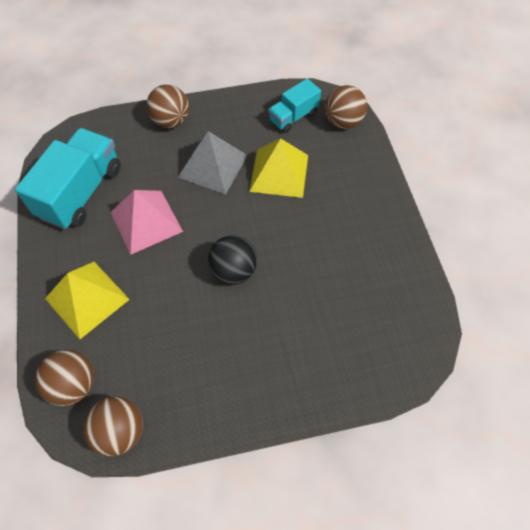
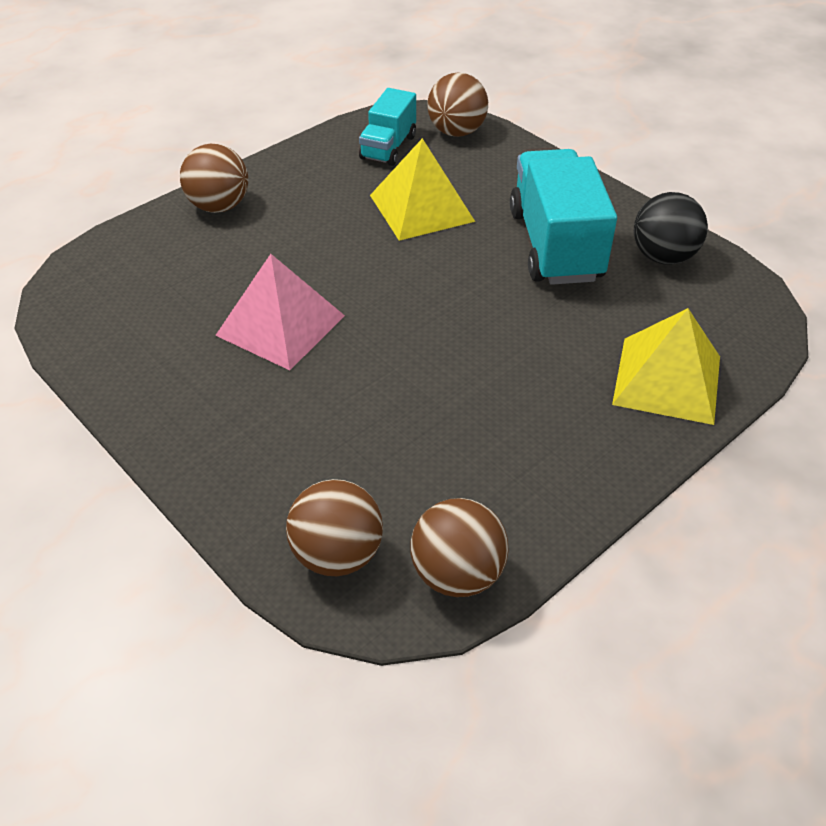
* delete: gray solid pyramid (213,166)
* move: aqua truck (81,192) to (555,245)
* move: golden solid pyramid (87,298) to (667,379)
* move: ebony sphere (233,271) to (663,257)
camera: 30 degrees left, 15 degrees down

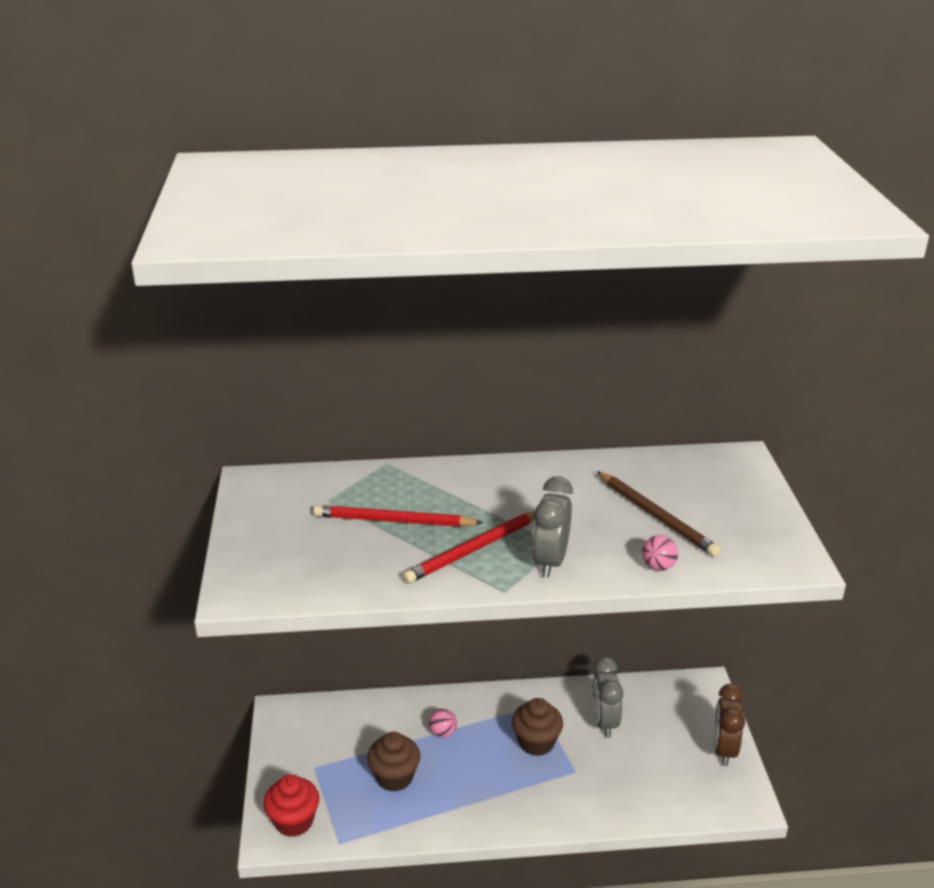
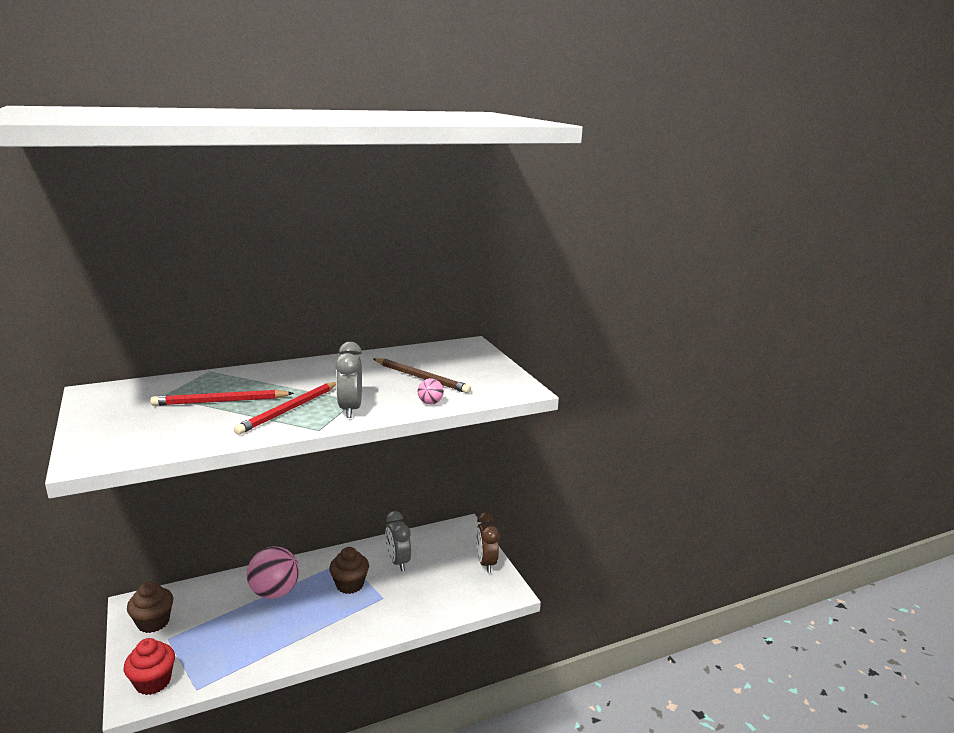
* move: russet muffin (394,777) to (153,622)
* resize: rosy sphere (443,732) = (275,592) x2.26
camera: 20 degrees left, 10 degrees down

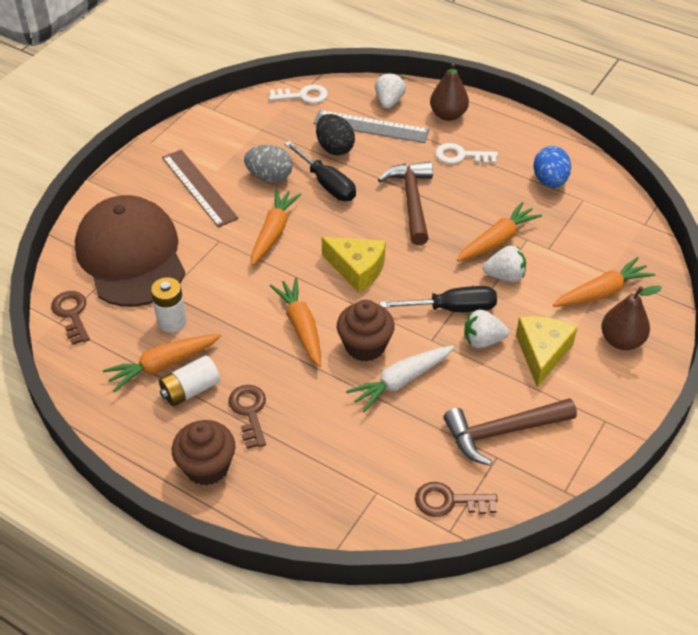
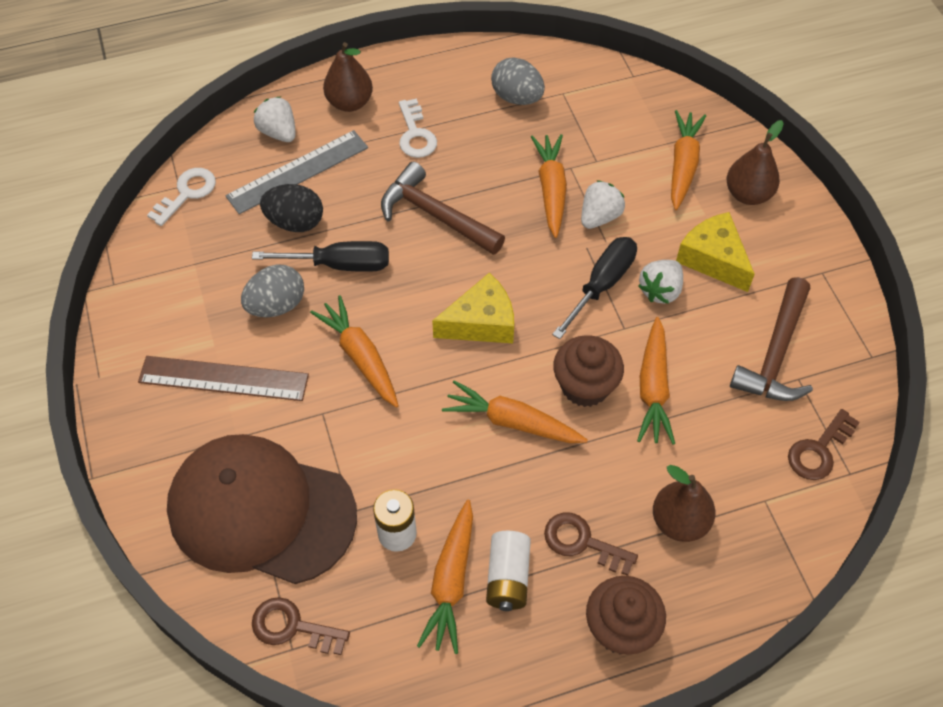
* insert: russet pear fruit (679,521)
* recolor: snow-white root vegetable (401,381) to orange-coloured root vegetable (653,388)
* recolor: blue toy egg (549,181) to gray toy egg (517,97)
* rotate: snow-white latchkey (461,156) = (415,134) 60 degrees counterclockwise
camera: 50 degrees left, 10 degrees up

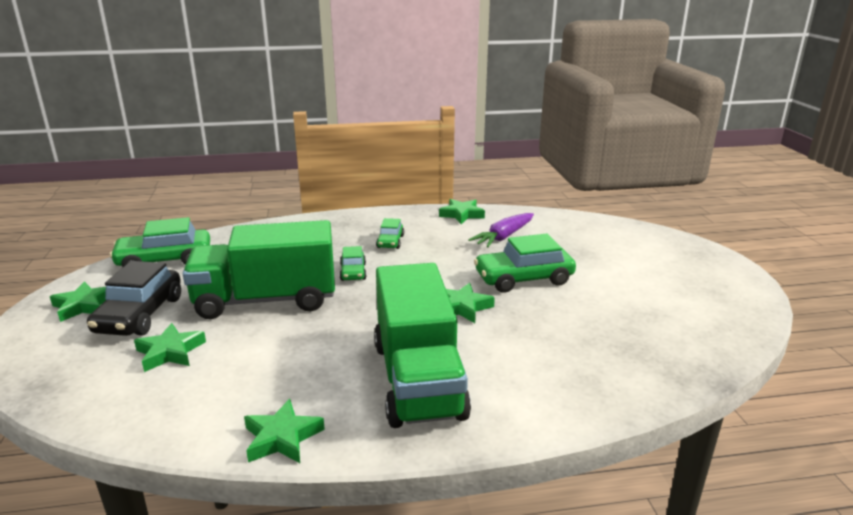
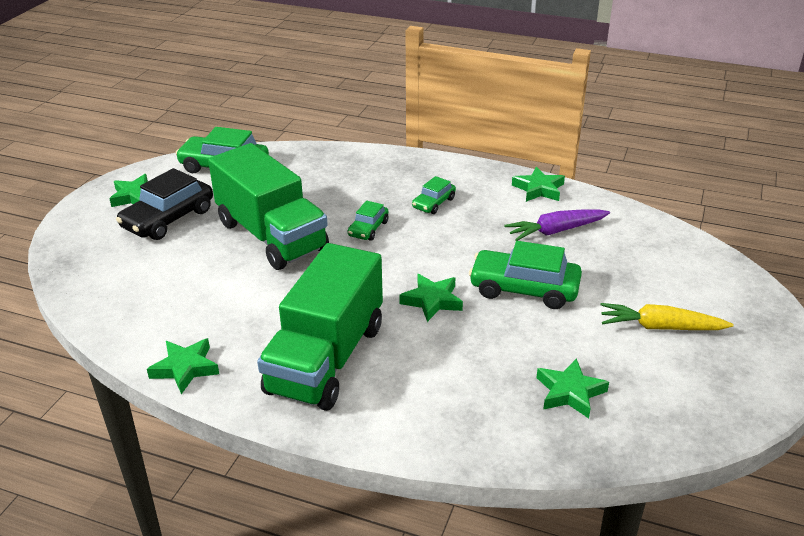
* insert: golden root vegetable (660,327)
* move: green star shape (170,352) to (570,392)
* rotate: green truck (266,300) = (271,236) 150 degrees counterclockwise
camera: 30 degrees right, 10 degrees up

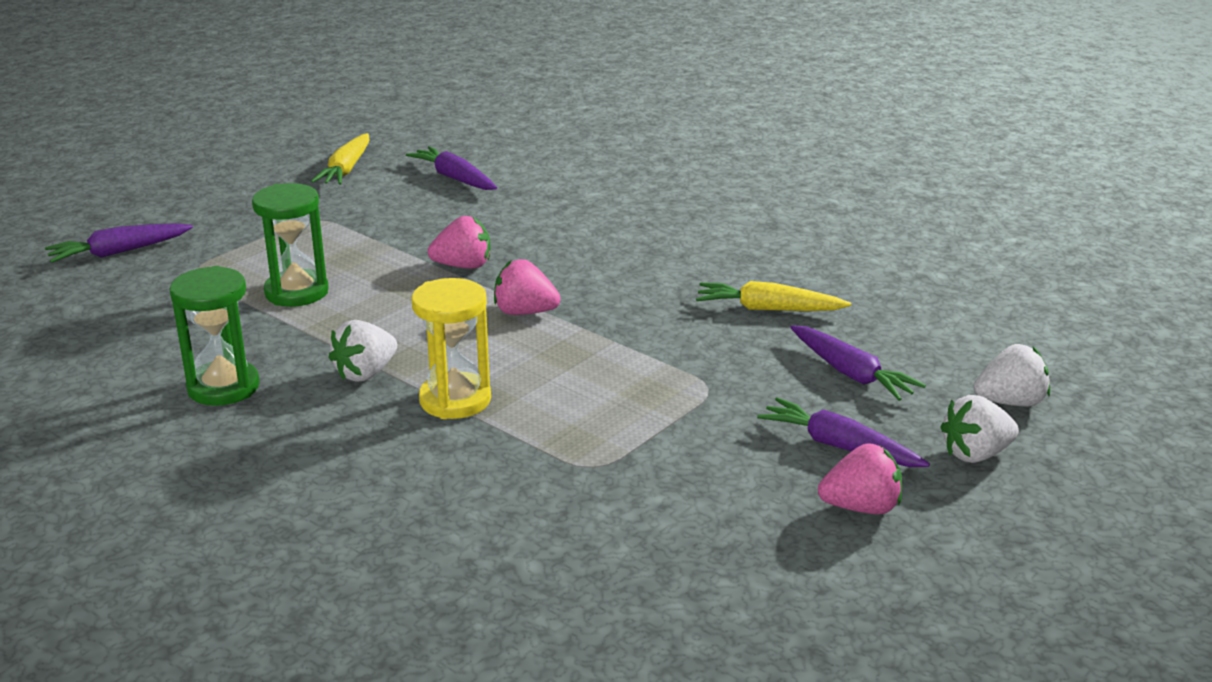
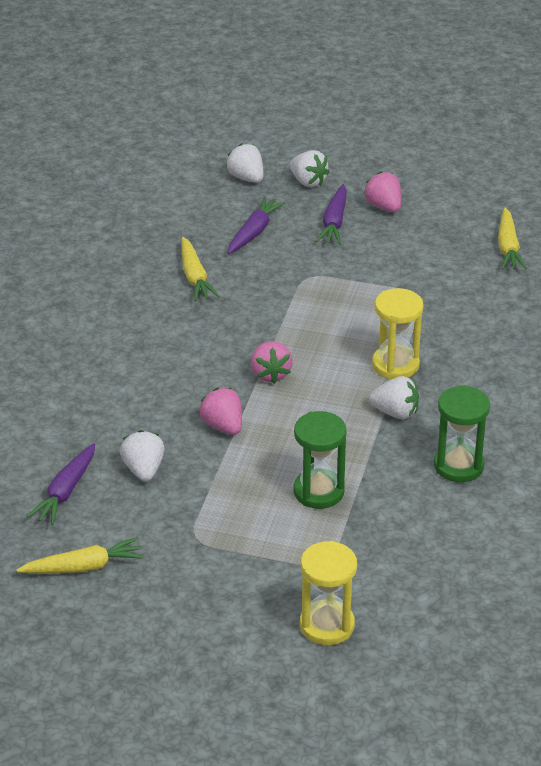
* insert: snow-white berry (143,470)
* insert: golden root vegetable (508,247)
* replace: violet root vegetable (119,252) to golden sand timer (327,625)
camera: 115 degrees left, 10 degrees up

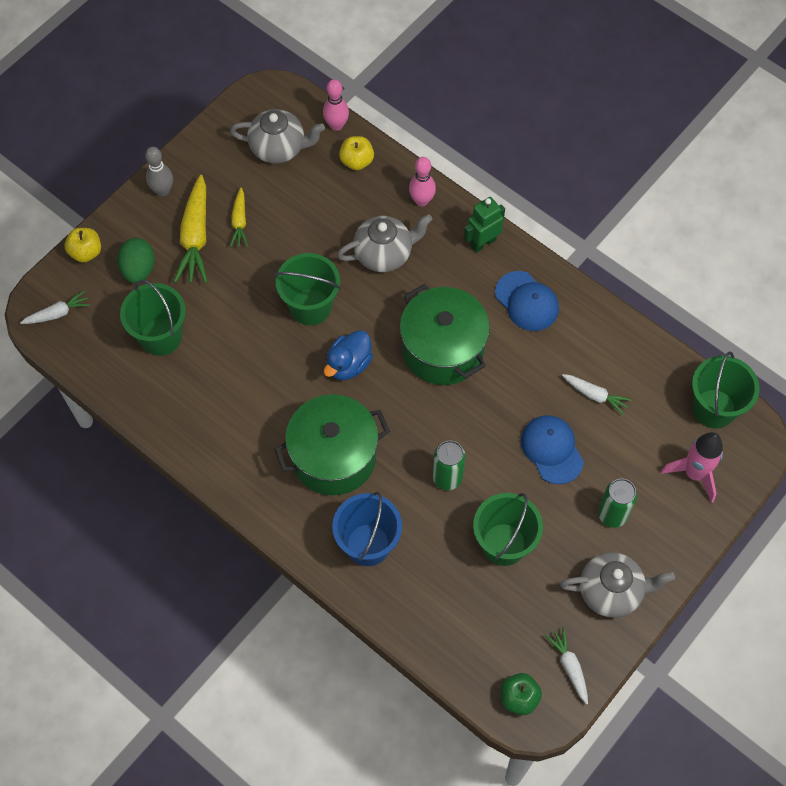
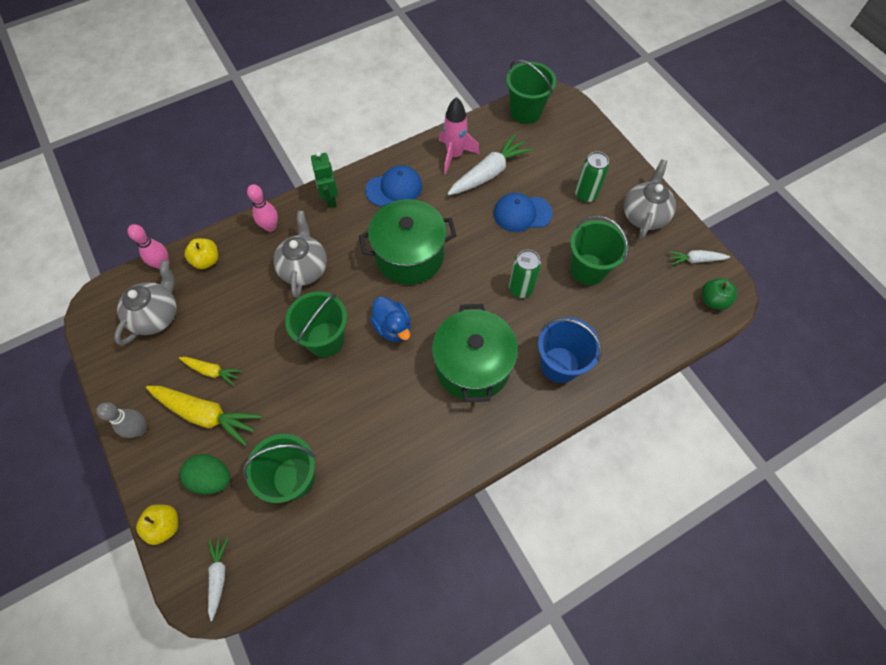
* move: rosy rocket (694,474) to (454,155)
* resize: snow-white root vegetable (595,395) = (489,173) x1.80
camera: 70 degrees left, 0 degrees up

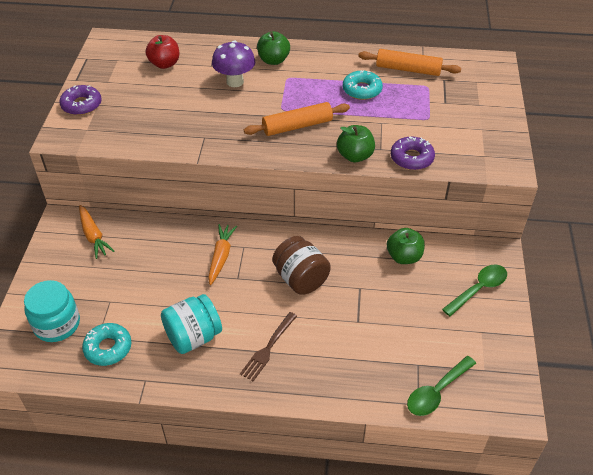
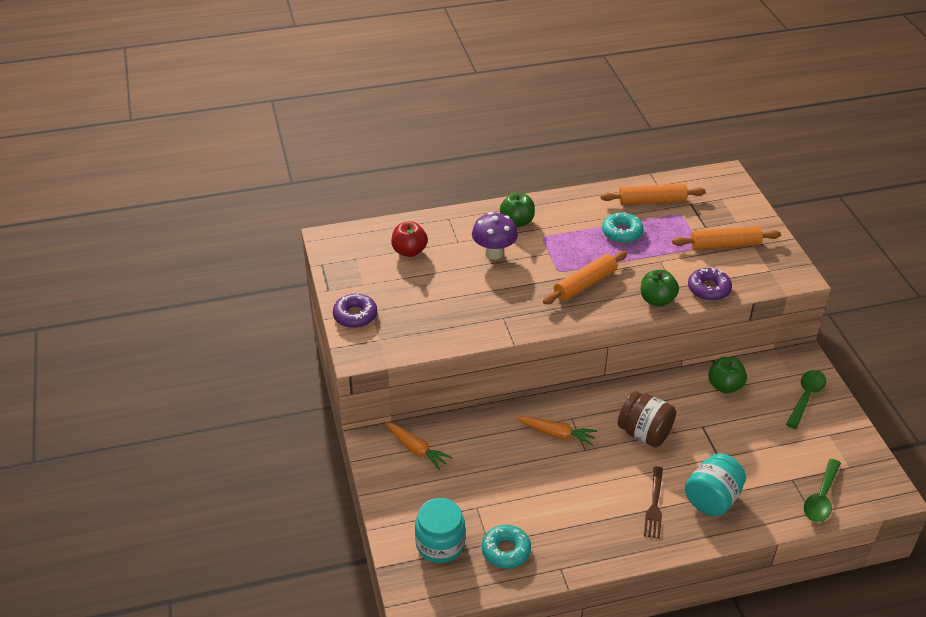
* insert: orange-coloured rolling pin (725,245)
* move: aqua jam jar (193,337) to (712,499)
* rotate: orange-coloured root vegetable (221,257) = (556,434) 120 degrees clockwise
camera: 20 degrees left, 5 degrees down

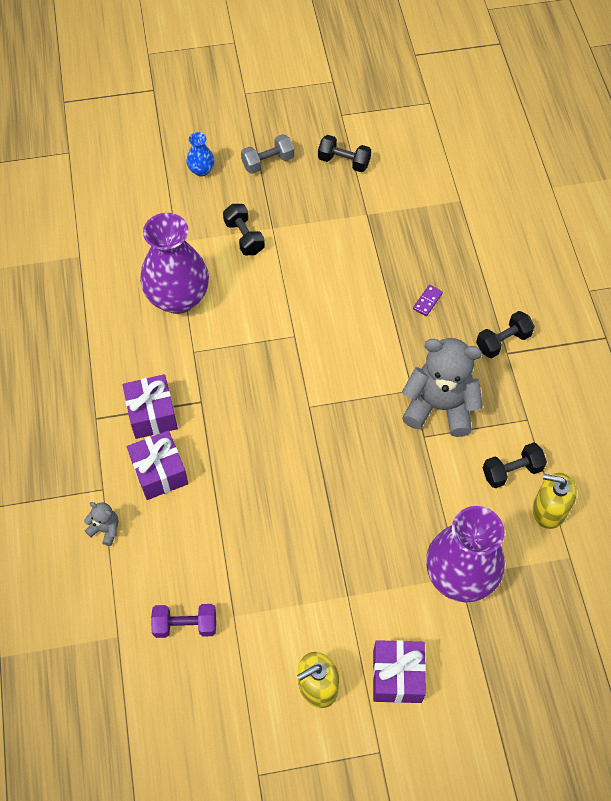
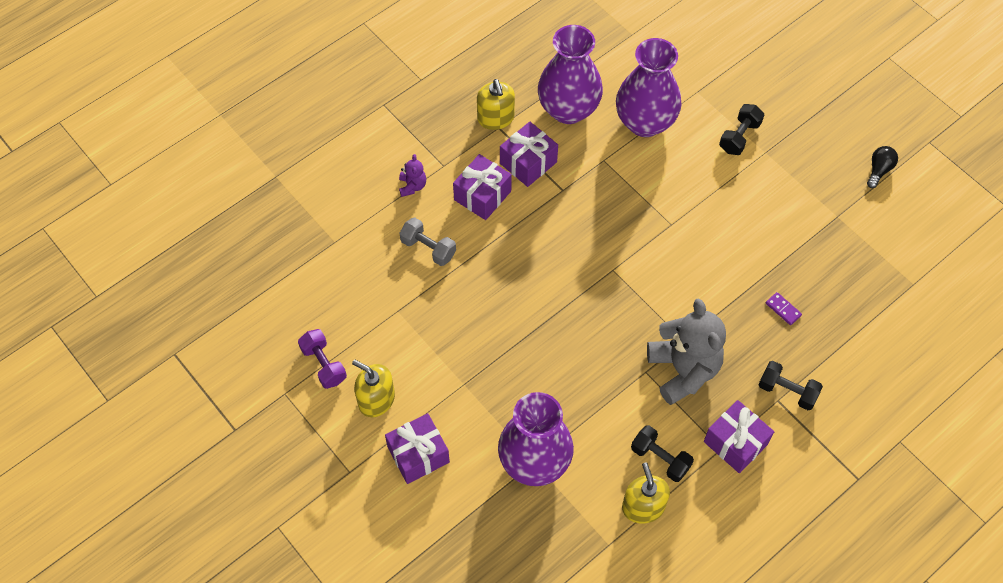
* delete: blue flower vase (201,170)
* insert: golden soap dispenser (495,118)
* insert: violet flower vase (568,109)
* insert: violet wrapped gift (735,443)
* move: violet hand weight (185,625) to (324,364)
* move: gray hand weight (268,162) to (428,248)
* replace: ebony hand weight (344,162) to ebony light bulb (879,170)
* recolor: gray teddy bear (105,529) to violet teddy bear (412,186)
* rotate: violet domino (427,301) = (783,309) 45 degrees clockwise
camera: 60 degrees right, 0 degrees up

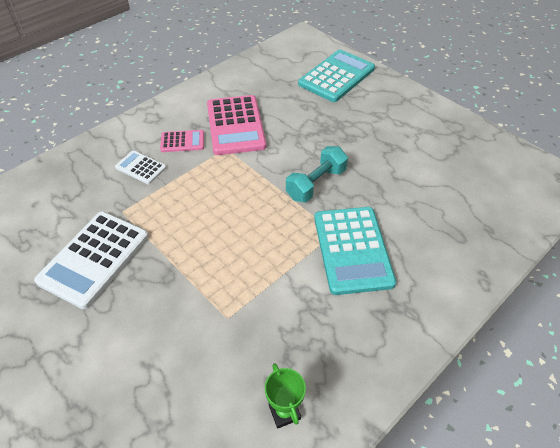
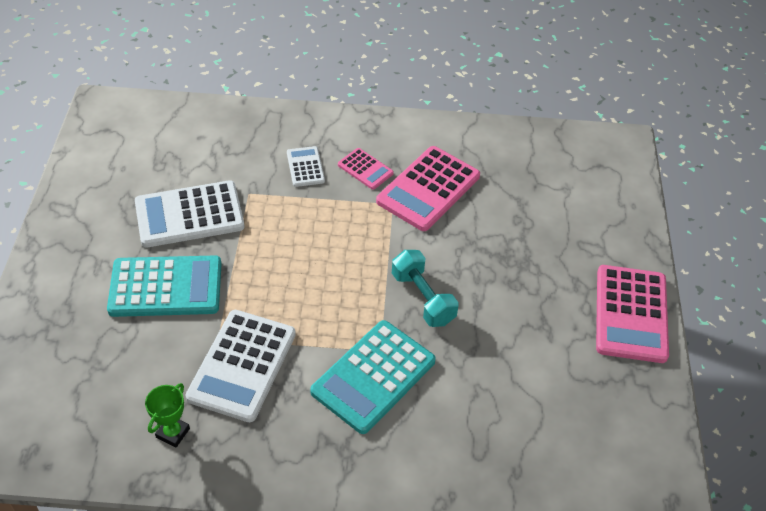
* insert: snow-white adding machine (242,365)
* insert: rosy adding machine (630,314)
* move: aqua adding machine (336,76) to (166,287)
* rotate: aqua hand weight (316,184) = (423,298) 60 degrees clockwise
camera: 45 degrees right, 0 degrees up

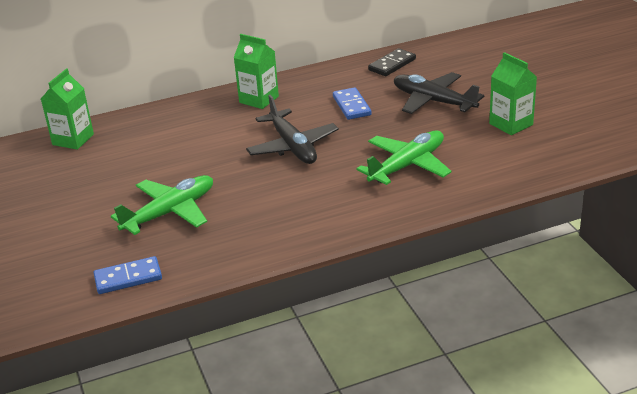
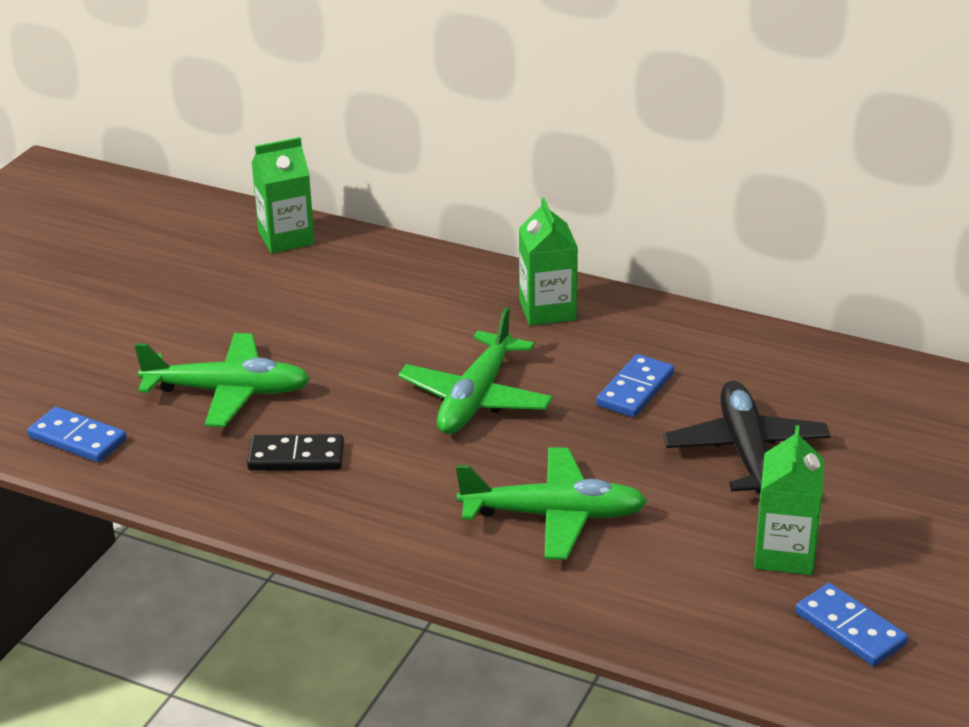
* insert: blue domino (850,629)
* move: ebony domino (392,64) to (296,457)
* recolor: ebony aeroplane (293,146) to green aeroplane (475,398)
camera: 45 degrees right, 0 degrees up

